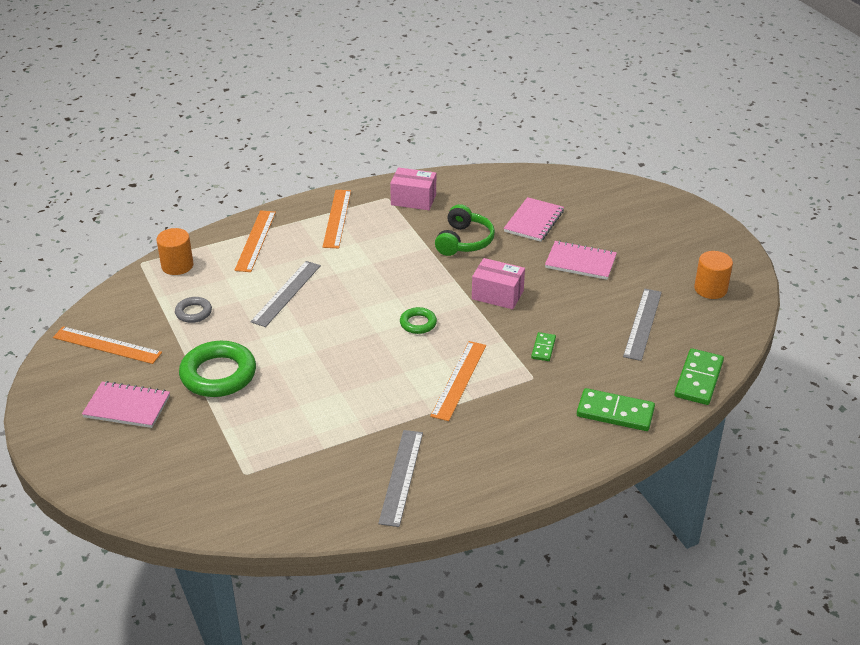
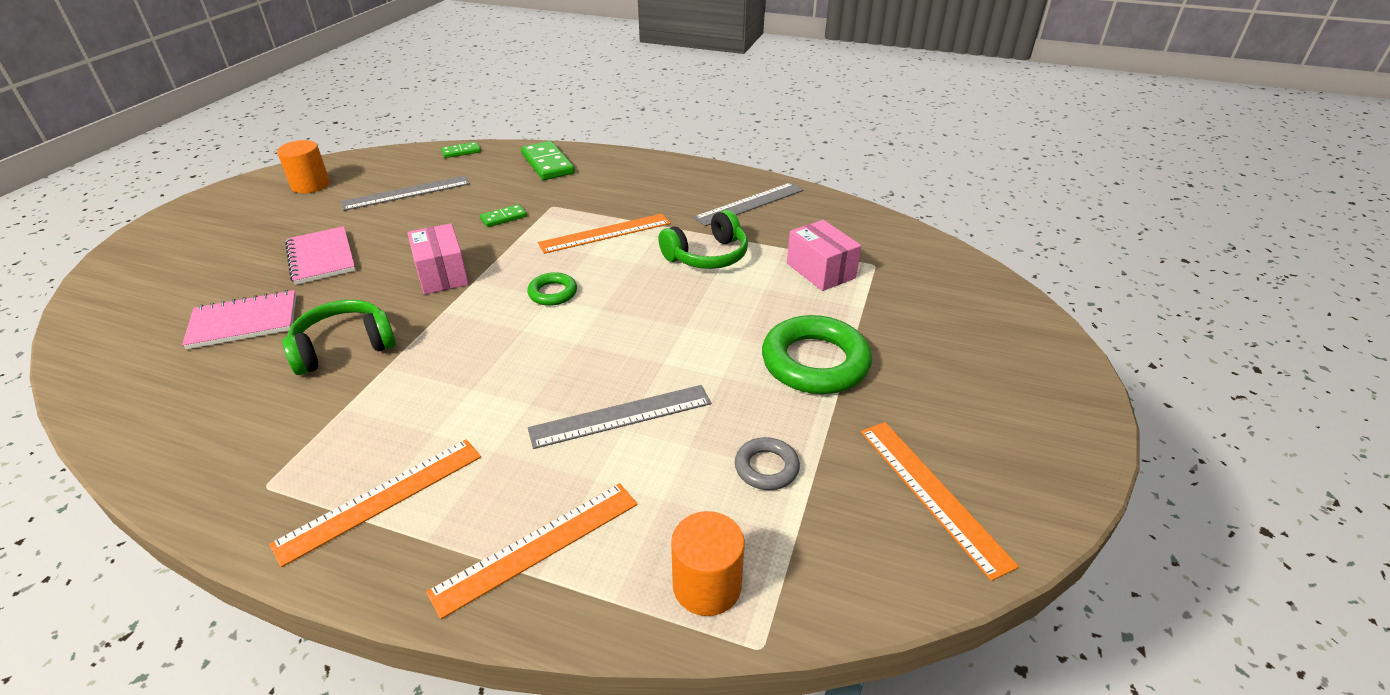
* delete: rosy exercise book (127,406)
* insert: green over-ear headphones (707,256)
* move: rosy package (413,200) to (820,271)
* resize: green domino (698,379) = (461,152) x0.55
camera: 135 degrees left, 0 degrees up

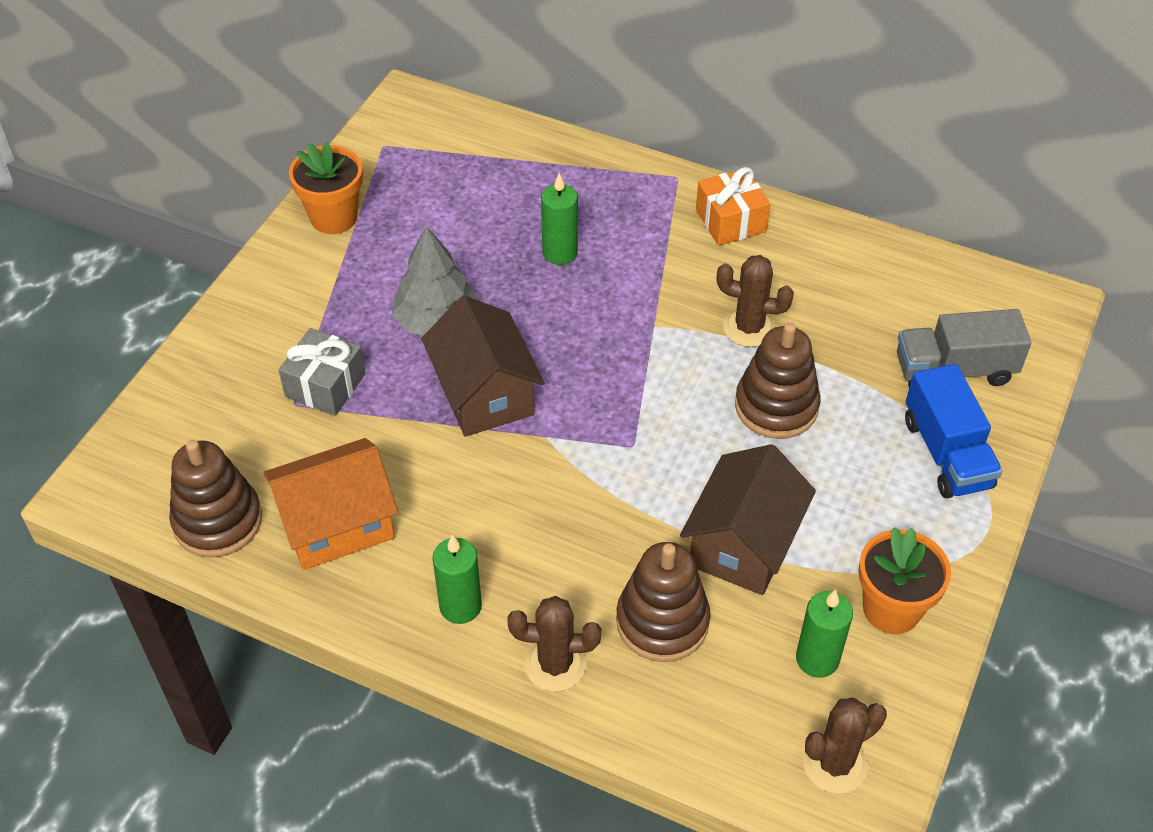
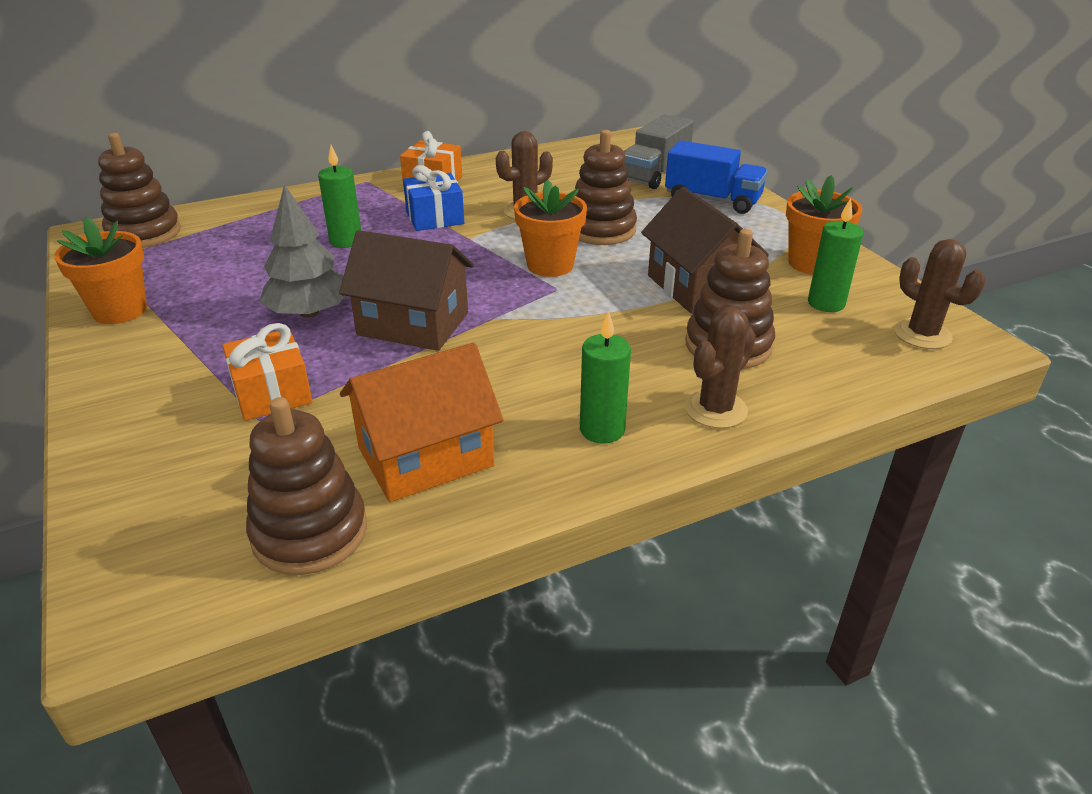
* insert: russet ring stacker (144,233)
* insert: blue wrapped gift (435,218)
* insert: orange-coloured flower pot (550,265)
* recolor: gray wrapped gift (325,385) to orange-coloured wrapped gift (272,393)
* rotate: orange-coloured cottage (337,524) = (425,457) 45 degrees clockwise
* rotate: russet prickly plant (835,764) = (922,334) 45 degrees counterclockwise
camera: 50 degrees left, 15 degrees down

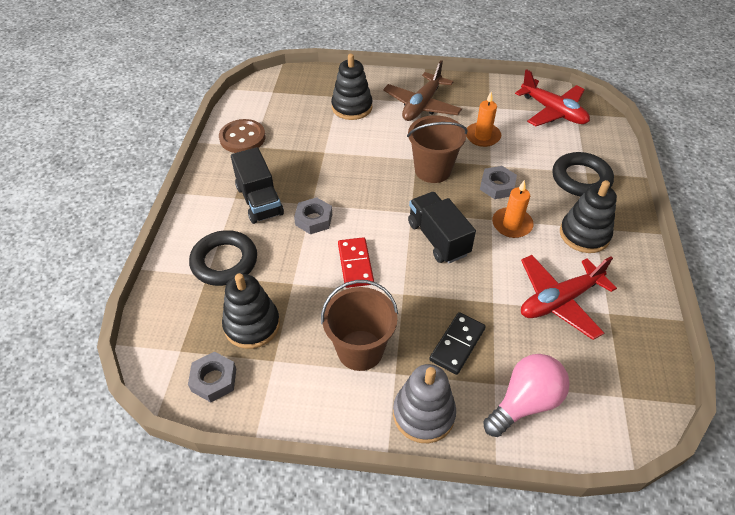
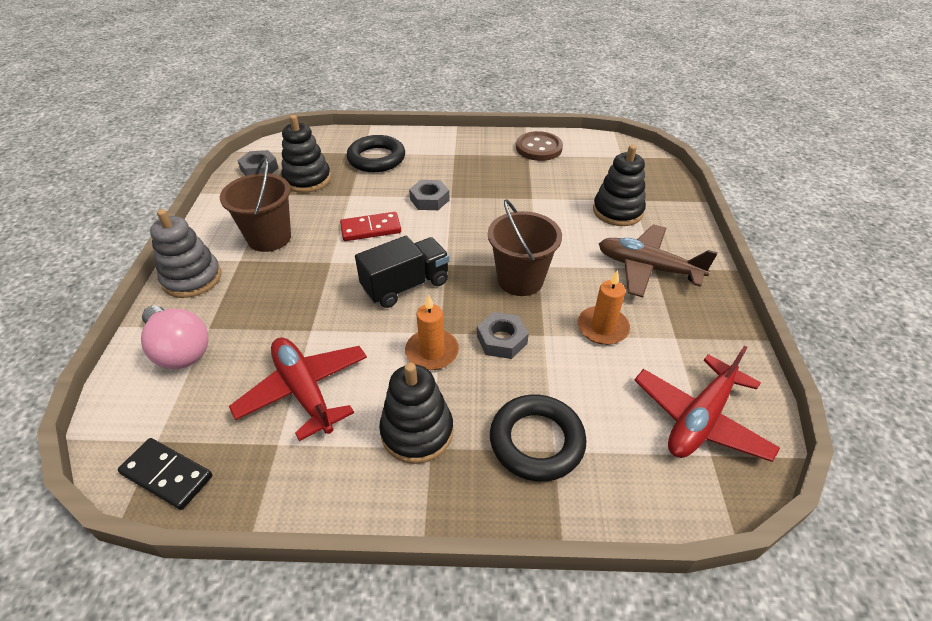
* delete: ebony truck (259,201)
* move: ebony domino (457,344) to (167,475)
camera: 85 degrees right, 5 degrees down

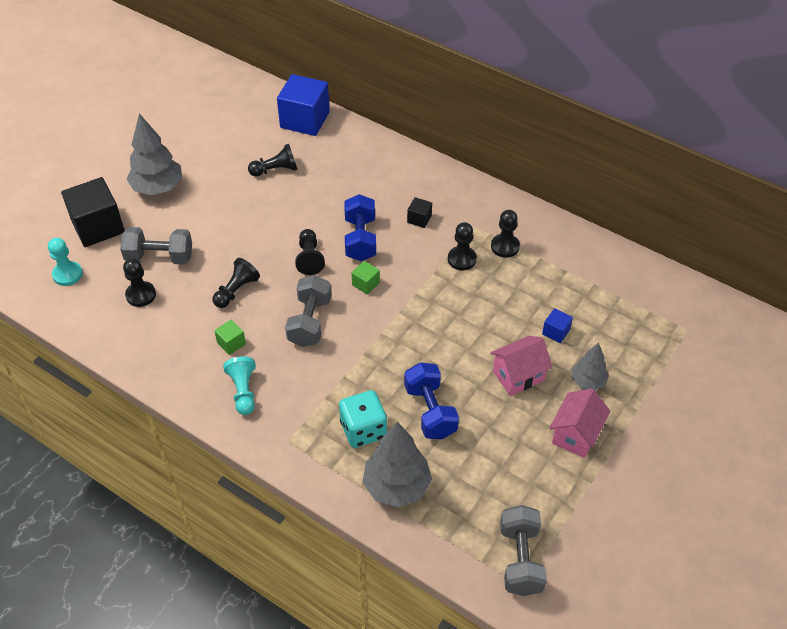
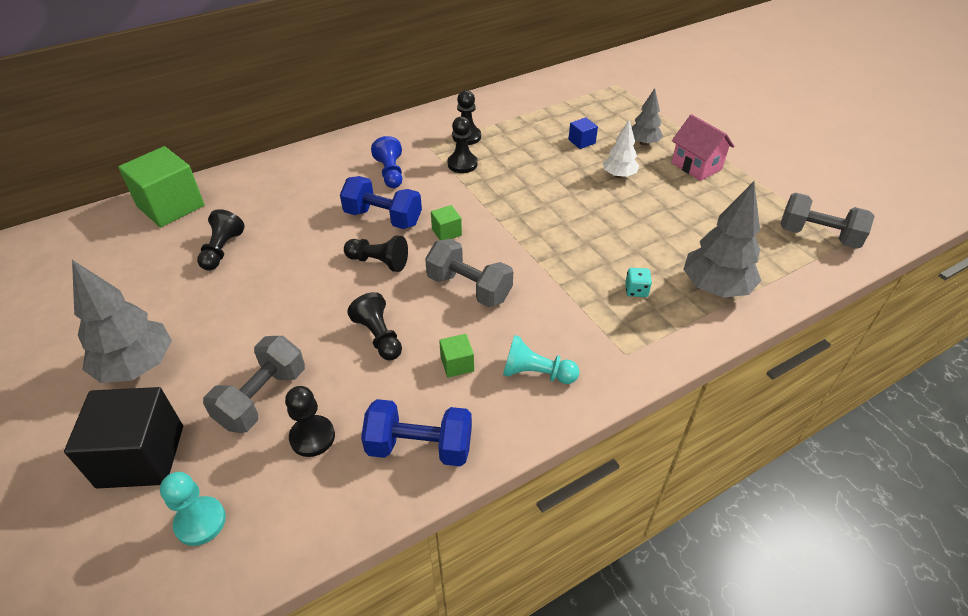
* move: blue hand weight (430,411) to (420,447)
* replace: ebony block (419,219) to blue game pawn (390,173)
* replace: rosy cottage (518,376) to snow-white toy tree (619,175)
* recolor: blue block (305,120) to green block (171,206)
* resize: aqua die (363,430) = (636,290) x0.50
camera: 65 degrees left, 5 degrees down

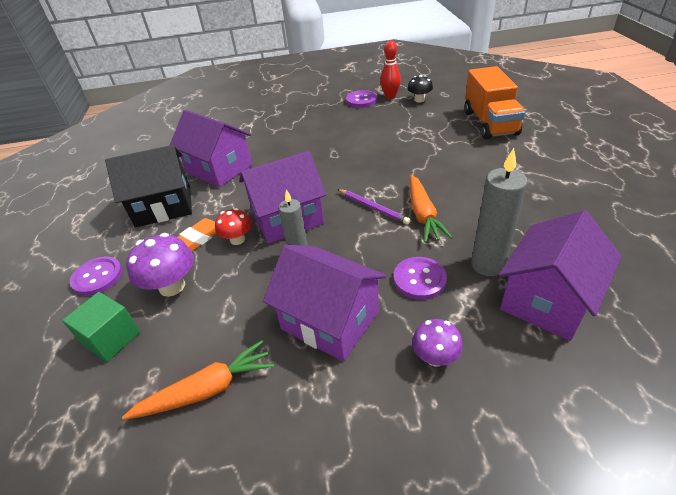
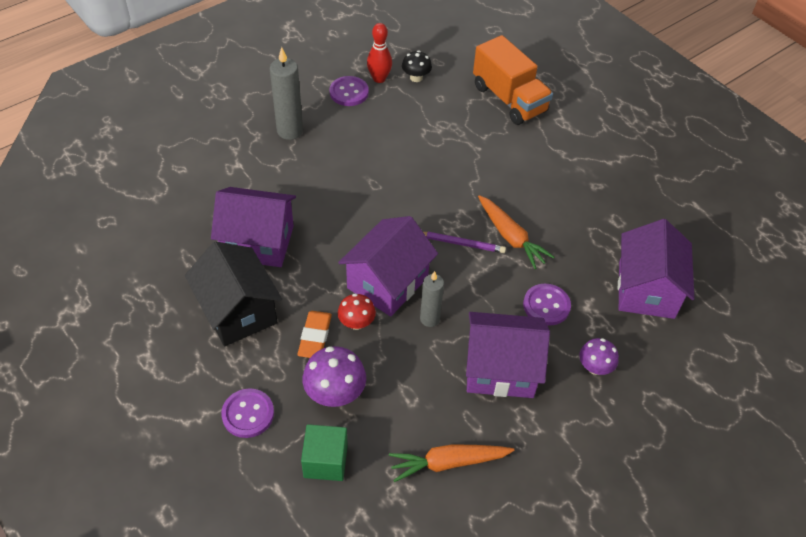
* move: gray wax candle (488,265) to (290,131)
* rotate: ebony cottage (163,206) = (238,311) 75 degrees counterclockwise
* rotate: orange-coloured root vegetable (207,389) = (448,463) 135 degrees counterclockwise
camera: 35 degrees left, 10 degrees up

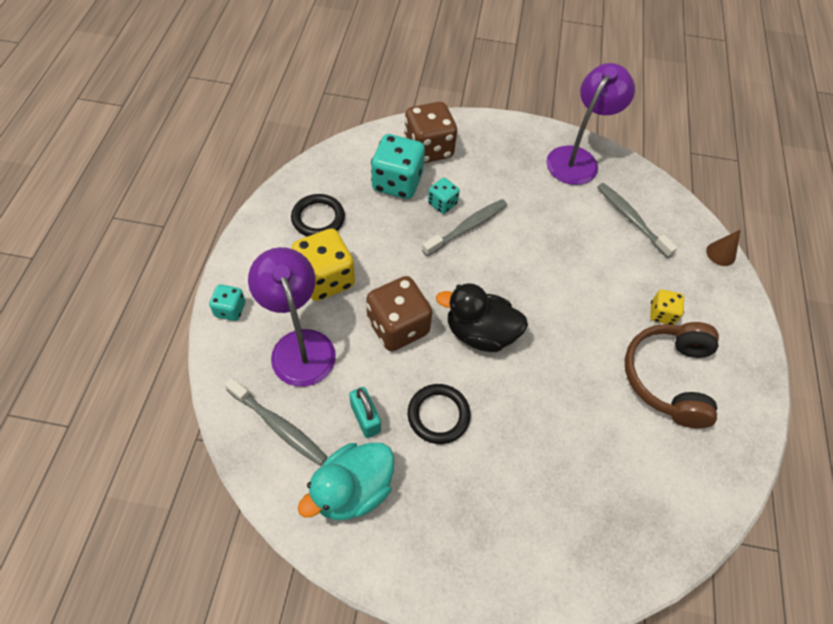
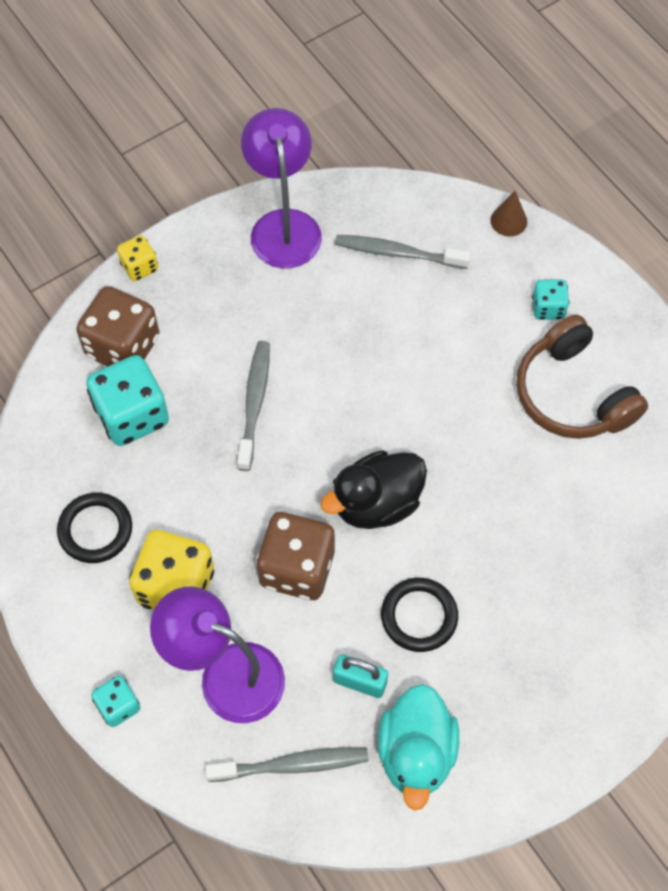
* move: aqua die (442,203) to (548,308)
* move: golden die (661,314) to (139,267)
camera: 40 degrees left, 5 degrees up

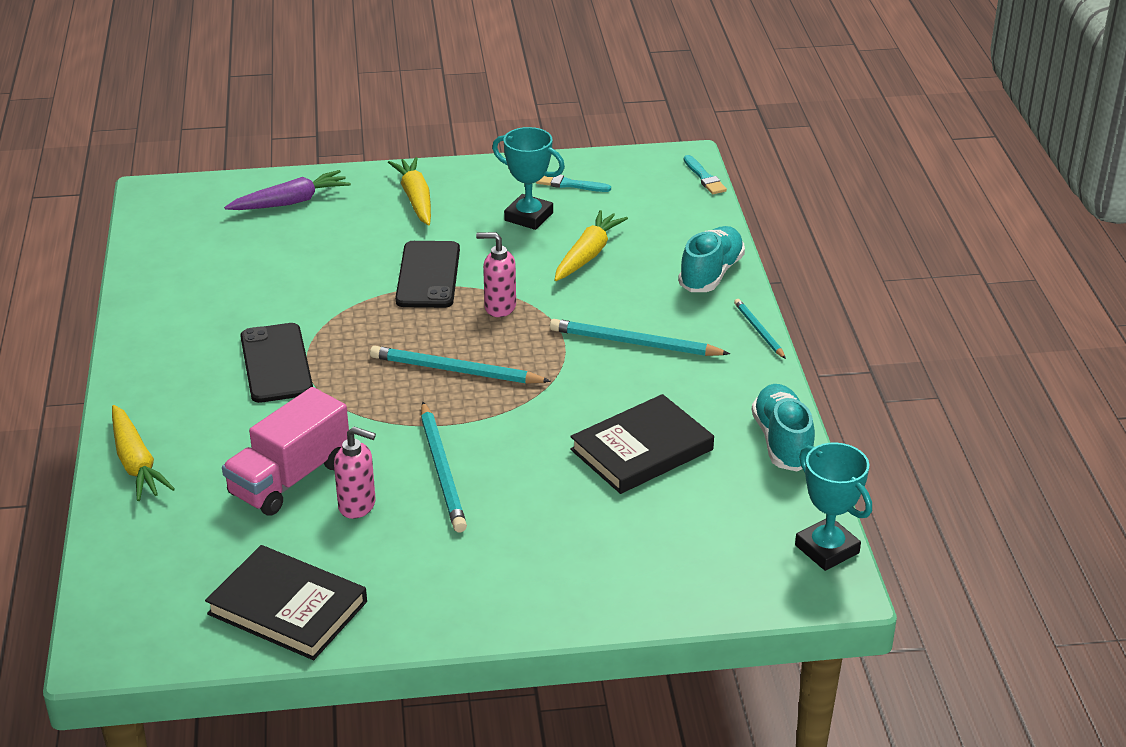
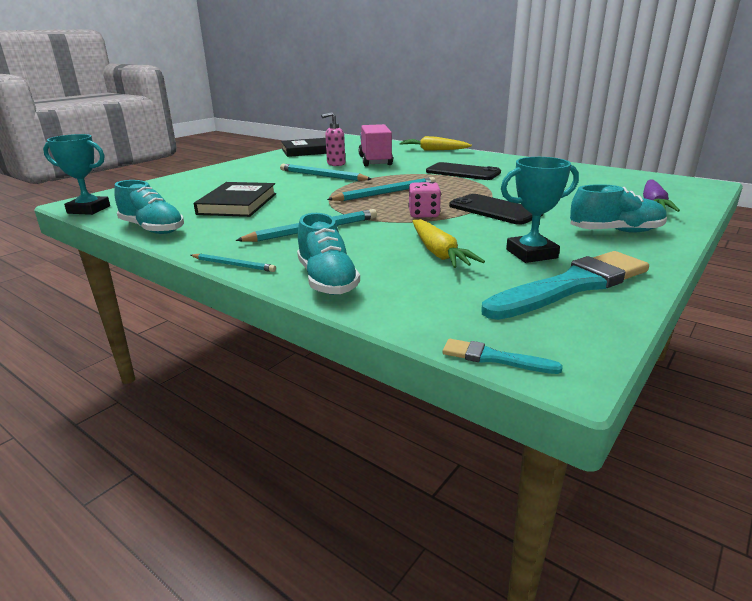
* replace: golden root vegetable (415,199) to aqua shoe (615,231)
* replace: rosy soap dispenser (499,307) to rosy die (424,214)
* resize: aqua paint brush (569,184) = (572,286) x2.26
camera: 135 degrees right, 10 degrees down

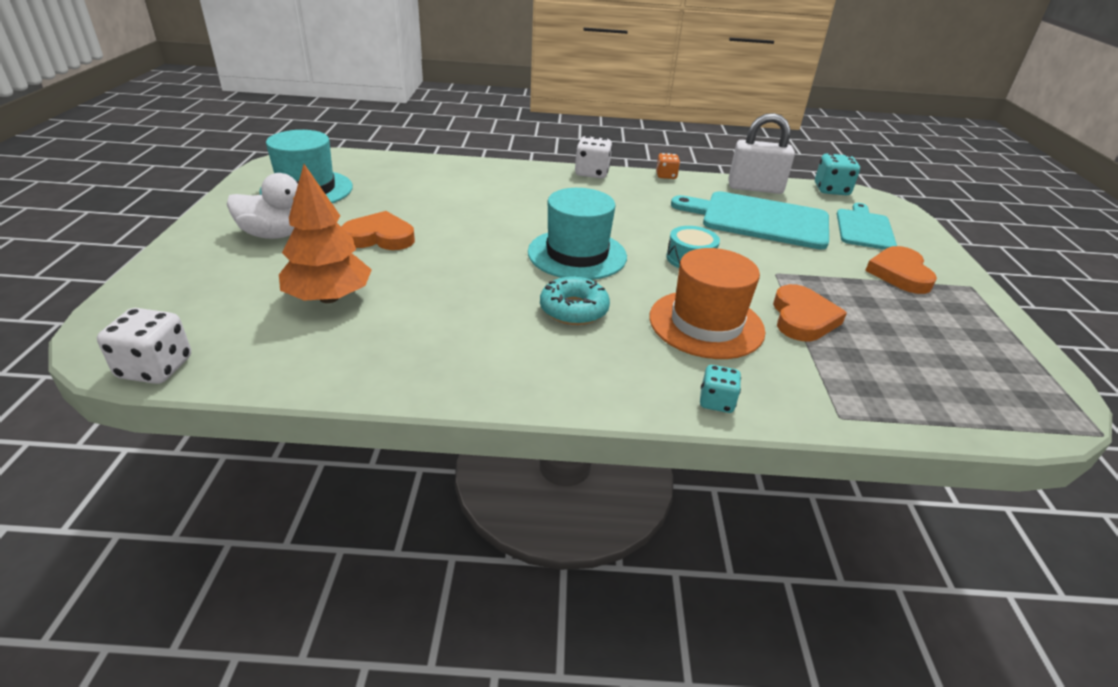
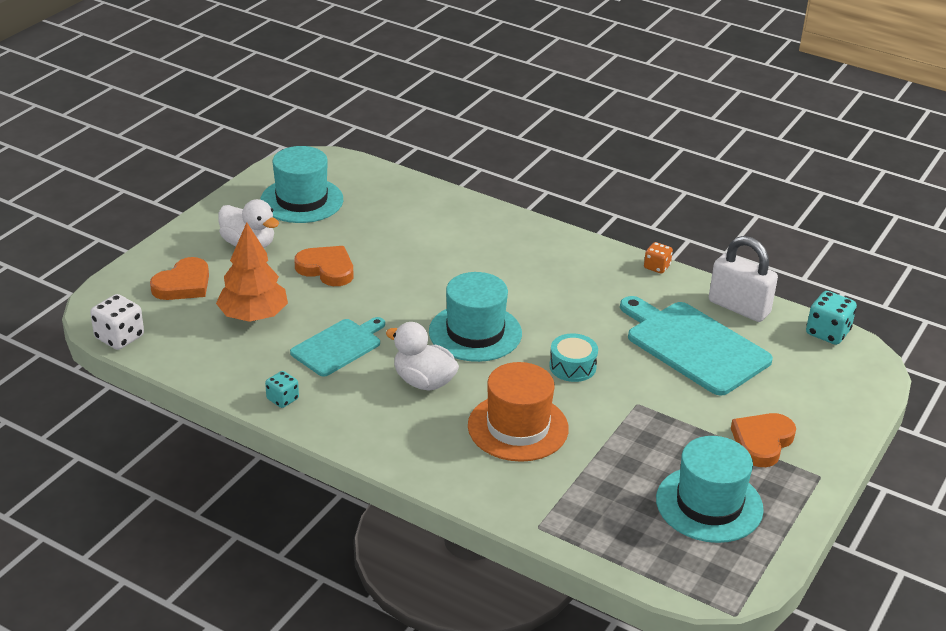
* delete: snow-white die (592,173)
* insert: aqua hat (709,504)
* move: aqua die (716,402) to (282,399)
* move: orange-coloured heart (802,318) to (183,284)
* move: aqua chopping board (864,228) to (338,346)
* replace: aqua glazed donut (573,309) to snow-white rubber duck (424,382)
camera: 30 degrees right, 0 degrees up

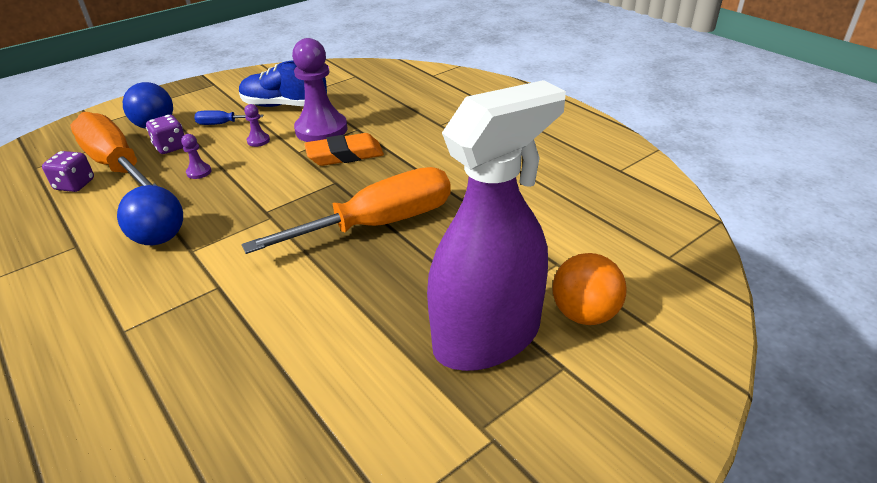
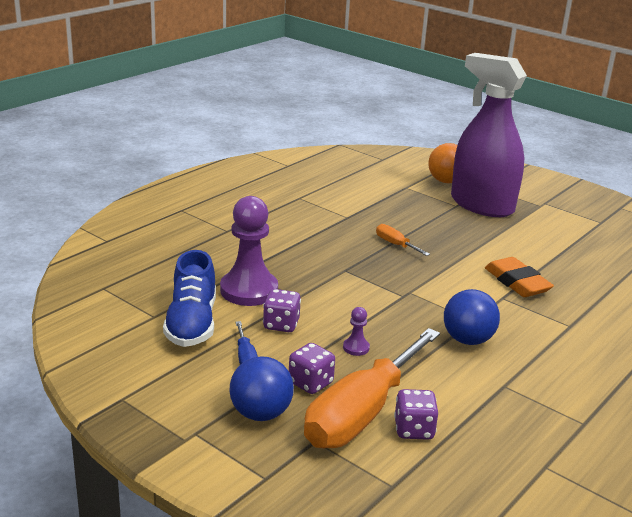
* move: orange-coloured pencil eraser (345,155) to (517,282)
* replace: violet game pawn (258,141) to violet die (281,325)
* resize: orange-coloured hand screwdriver (379,224) = (395,244) x0.41
camera: 105 degrees left, 10 degrees down

